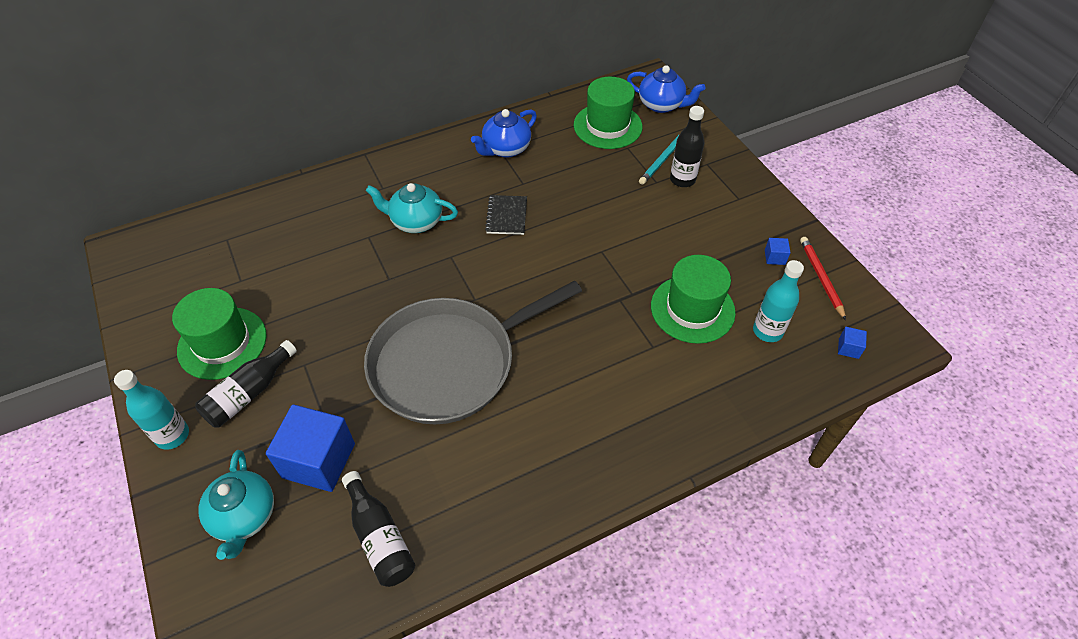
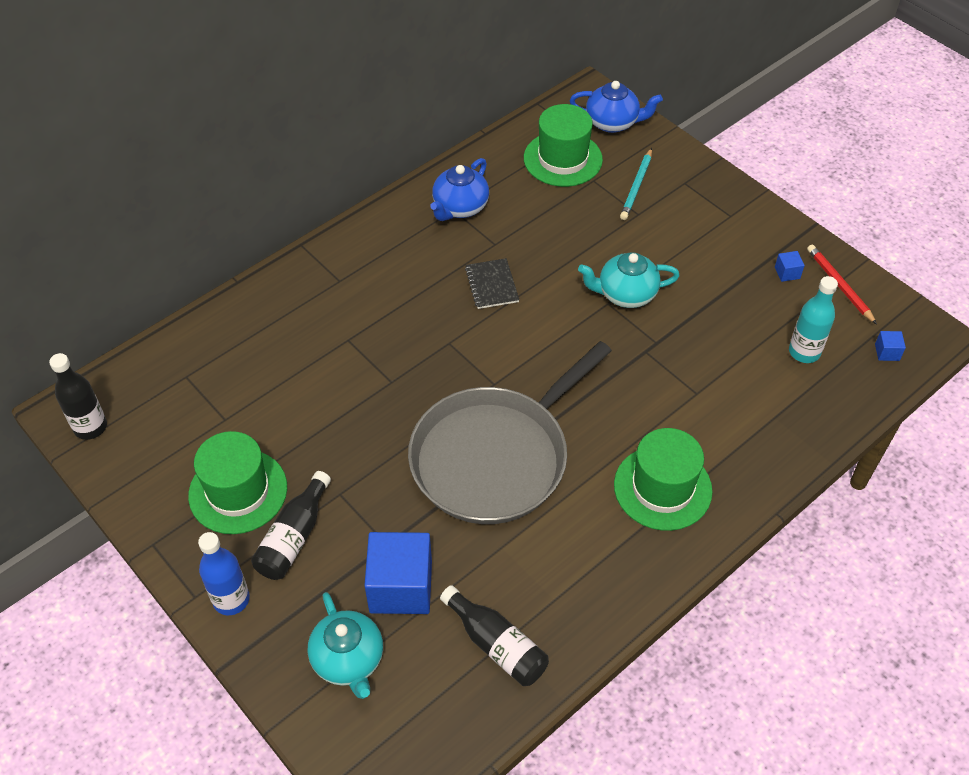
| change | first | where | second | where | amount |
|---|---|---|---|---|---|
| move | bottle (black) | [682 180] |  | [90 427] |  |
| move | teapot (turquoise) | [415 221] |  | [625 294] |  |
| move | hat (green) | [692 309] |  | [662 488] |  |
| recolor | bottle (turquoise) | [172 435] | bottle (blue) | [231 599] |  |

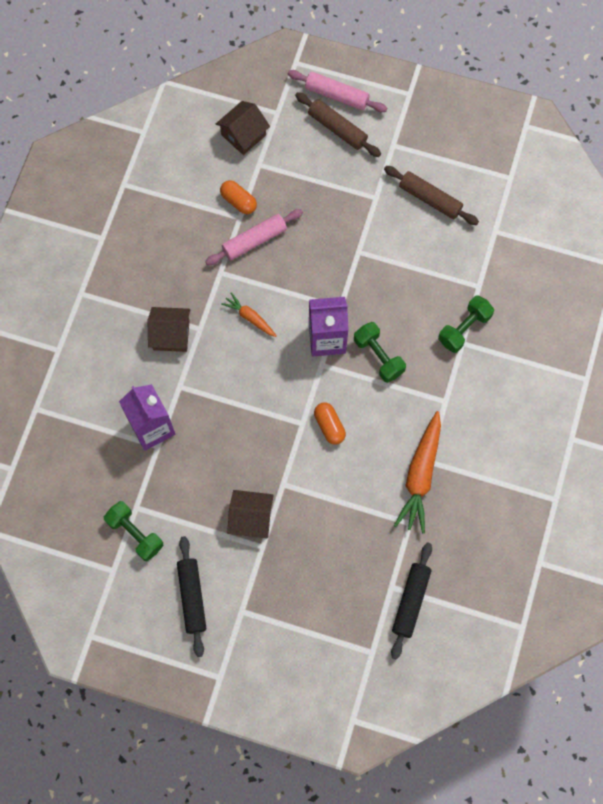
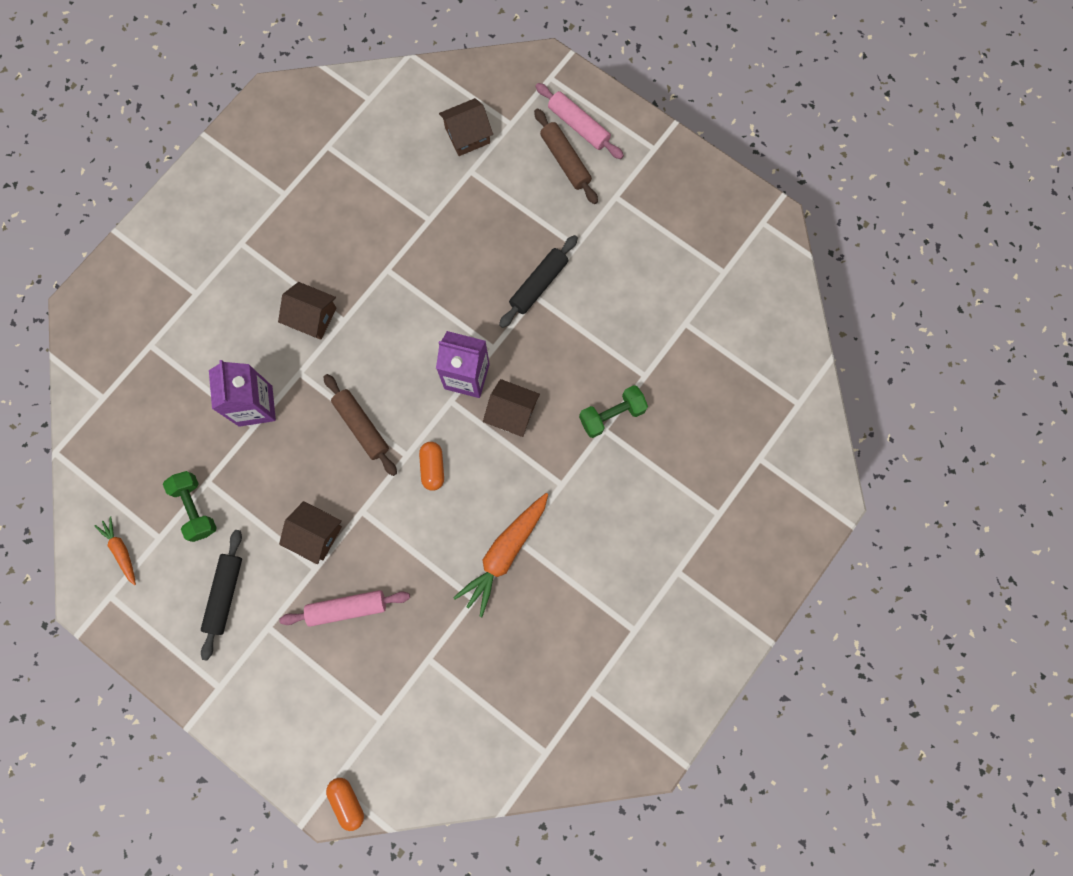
| change | first | where | second | where | amount |
|---|---|---|---|---|---|
| move | rolling pin (brown) | [430 199] |  | [362 426] |  |
| move | capsule (orange) | [238 201] |  | [347 801] |  |
| move | rolling pin (pink) | [254 241] |  | [347 608] |  |
| move | carrot (orange) | [250 317] |  | [121 551] |  |
| replace | dumbbell (green) | [378 356] | house (brown) | [512 413] |  |
| move | rolling pin (black) | [410 601] |  | [538 284] |  |

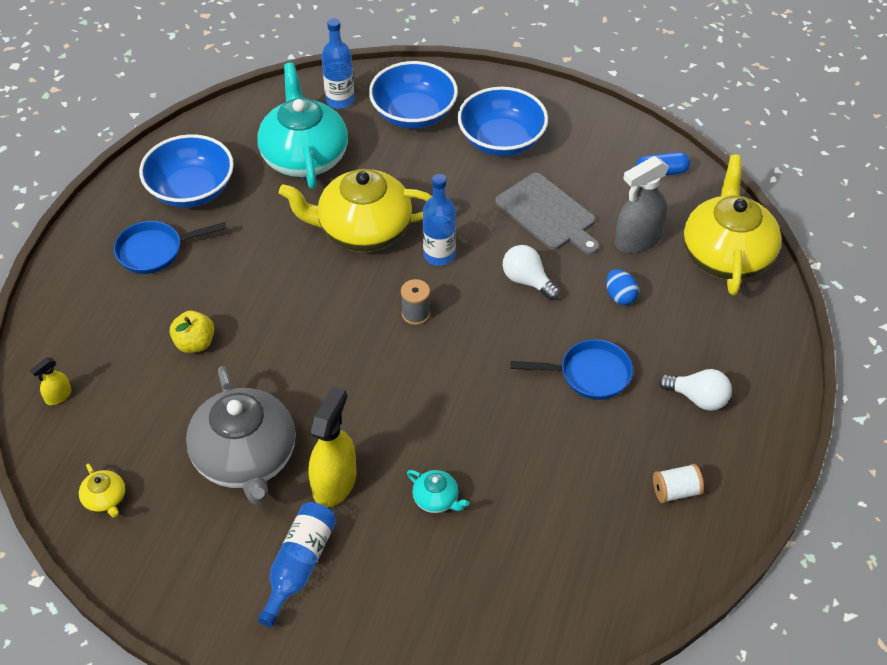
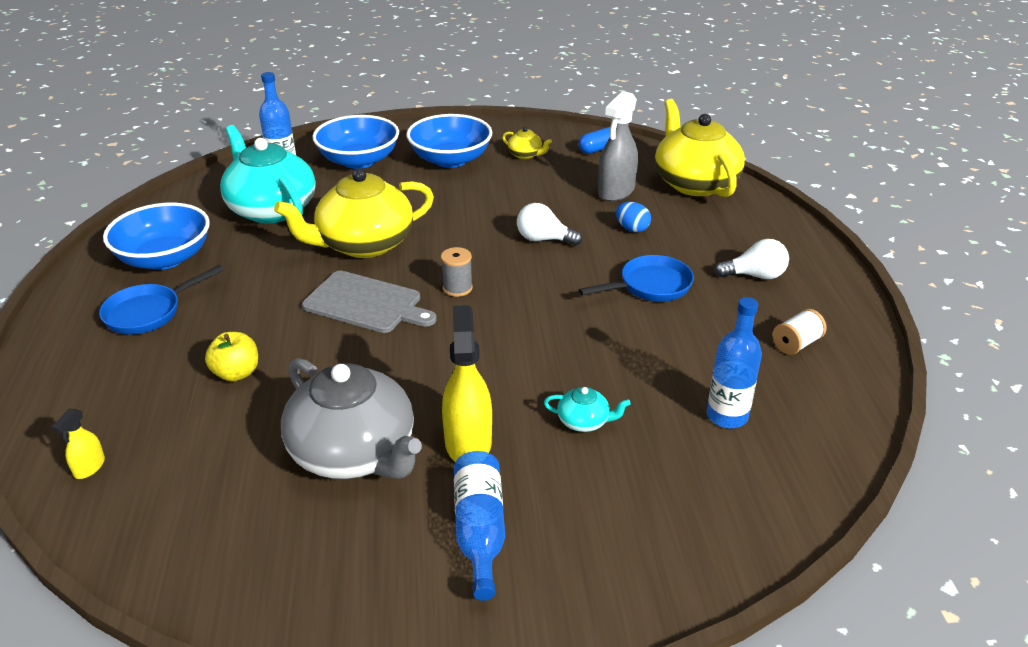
| change | first | where | second | where | amount |
|---|---|---|---|---|---|
| move | cutting board (grey) | [548 214] |  | [366 303] |  |
| move | bottle (blue) | [439 255] |  | [727 416] |  |
| move | teapot (yellow) | [105 500] |  | [525 155] |  |

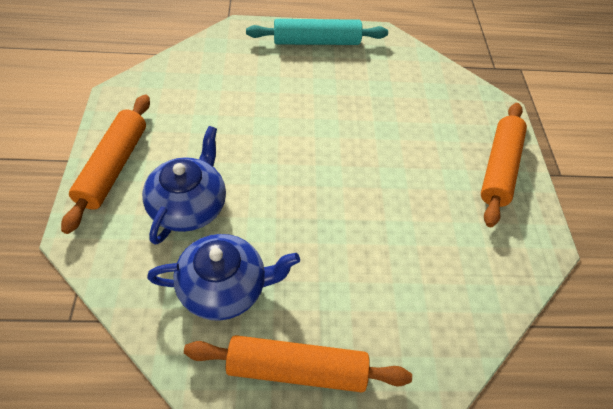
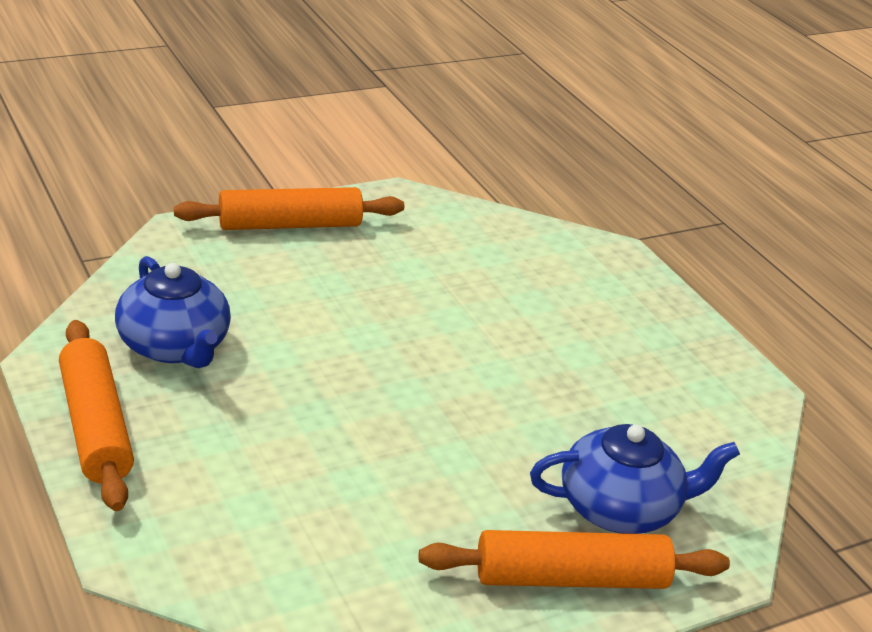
| change | first | where | second | where | amount |
|---|---|---|---|---|---|
| delete | rolling pin (turquoise) | [316 42] |  |  |  |
| move | teapot (blue) | [189 206] |  | [620 508] |  |

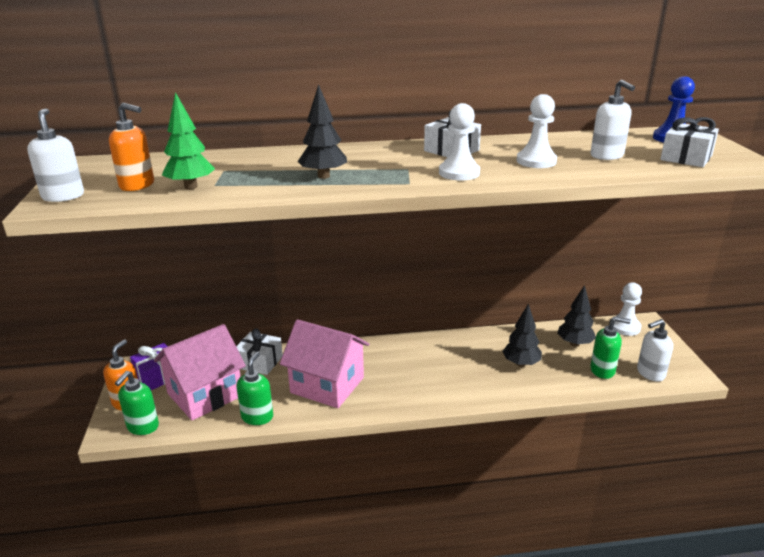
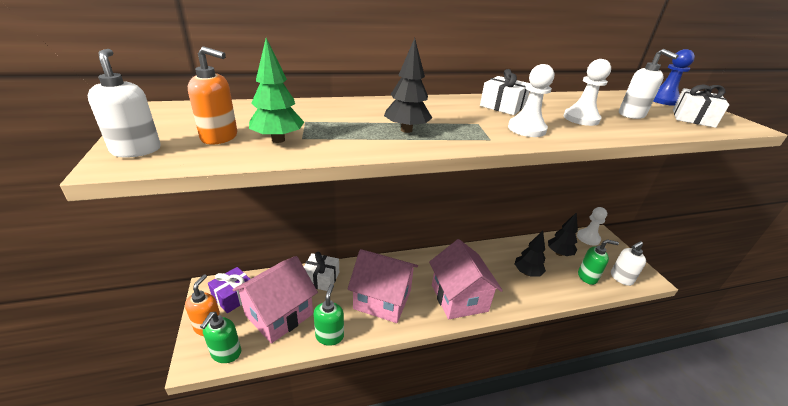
| change | first | where | second | where | amount |
|---|---|---|---|---|---|
| insert |  |  | house (pink) | [459 298] |  |

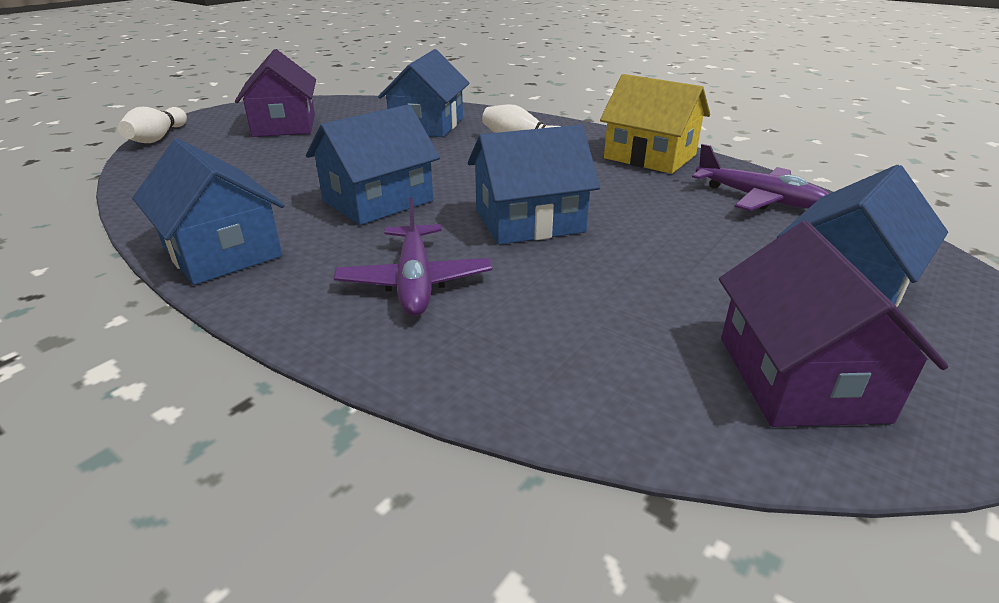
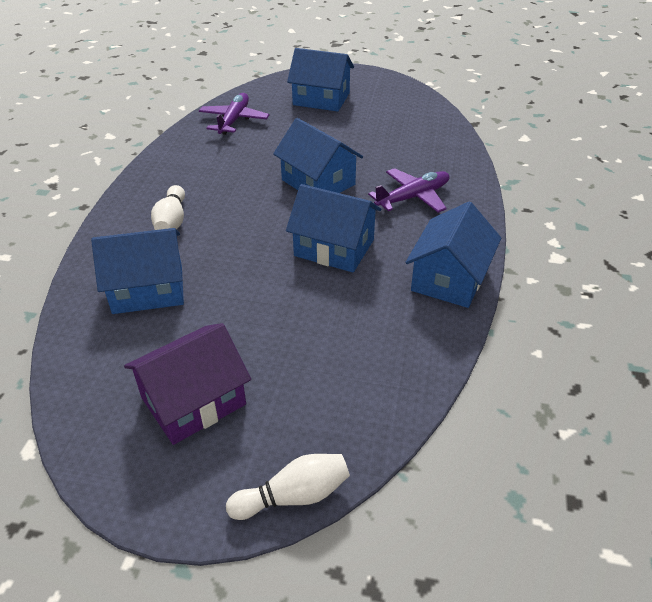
| change | first | where | second | where | amount |
|---|---|---|---|---|---|
| delete | house (yellow) | [650 156] |  |  |  |
| delete | house (purple) | [800 378] |  |  |  |

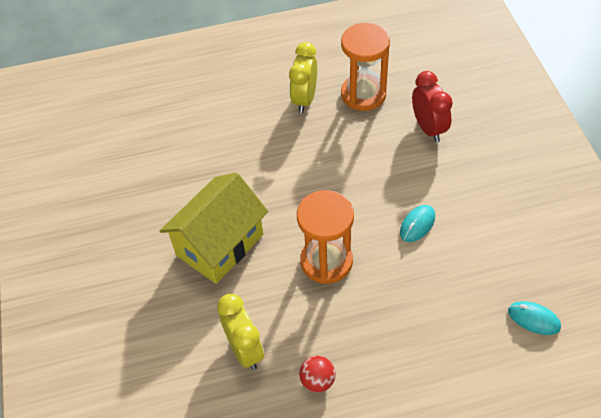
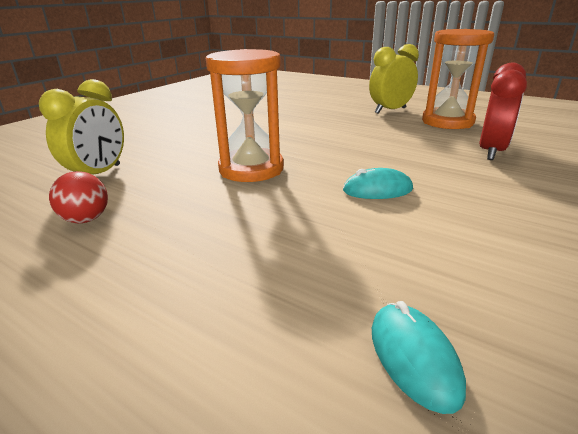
| change | first | where | second | where | amount |
|---|---|---|---|---|---|
| delete | house (yellow) | [220 245] |  |  |  |

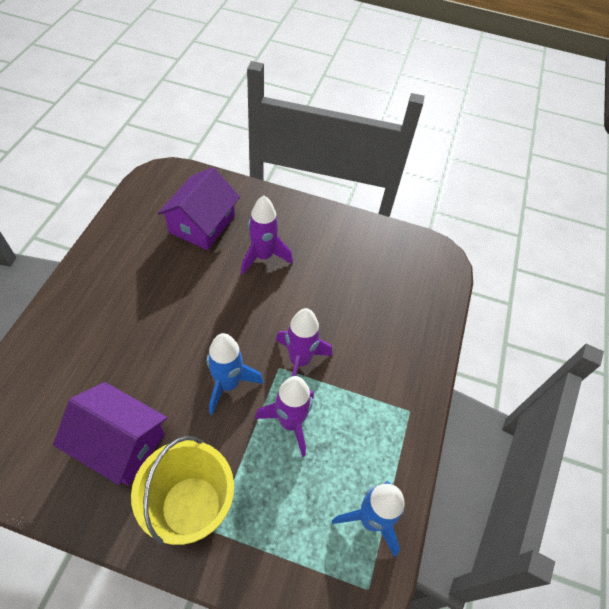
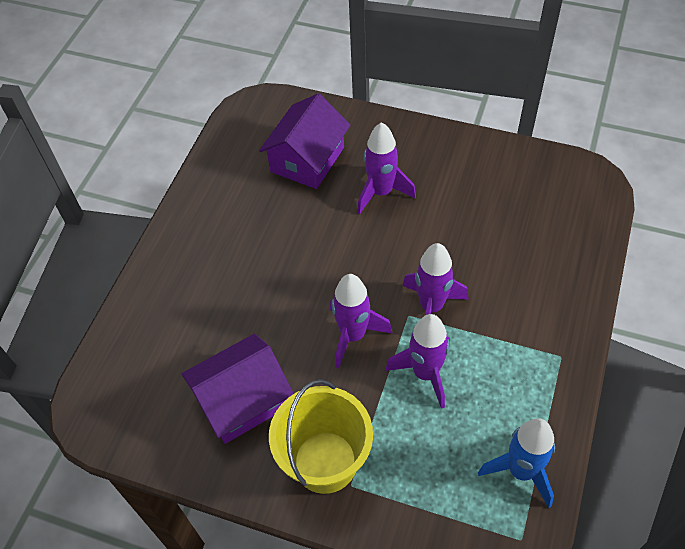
| change | first | where | second | where | amount |
|---|---|---|---|---|---|
| recolor | rocket (blue) | [228 384] | rocket (purple) | [353 335] |  |
| rotate | house (purple) | [119 443] |  | [242 400] | 60 degrees counterclockwise |

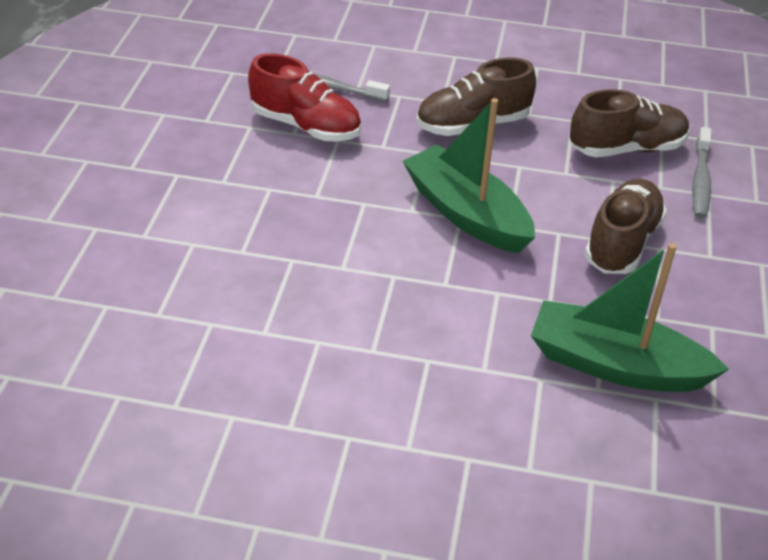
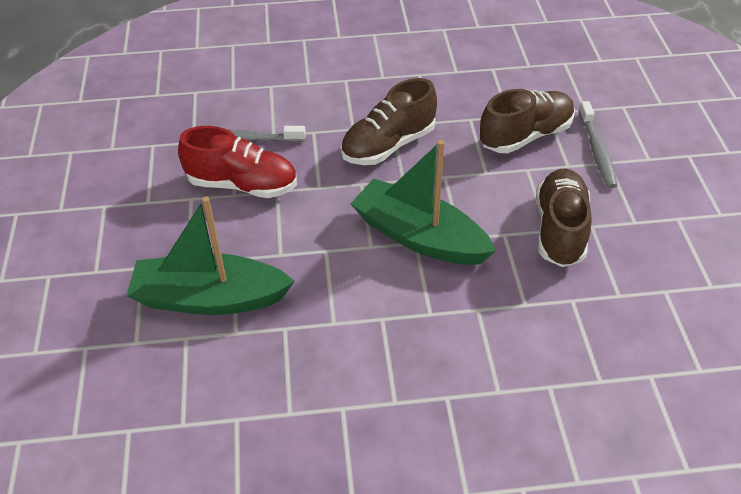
| change | first | where | second | where | amount |
|---|---|---|---|---|---|
| move | boat (green) | [616 365] |  | [210 298] |  |

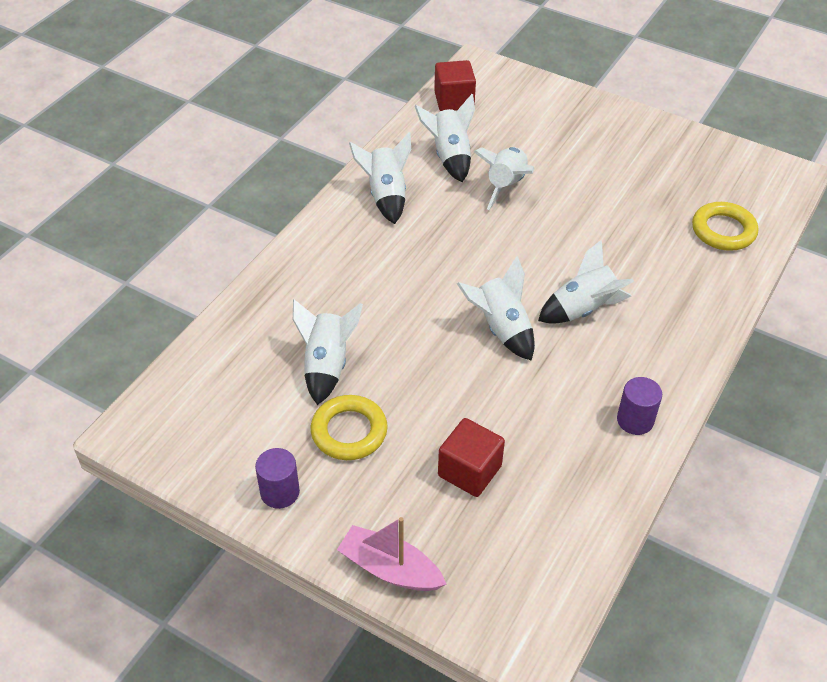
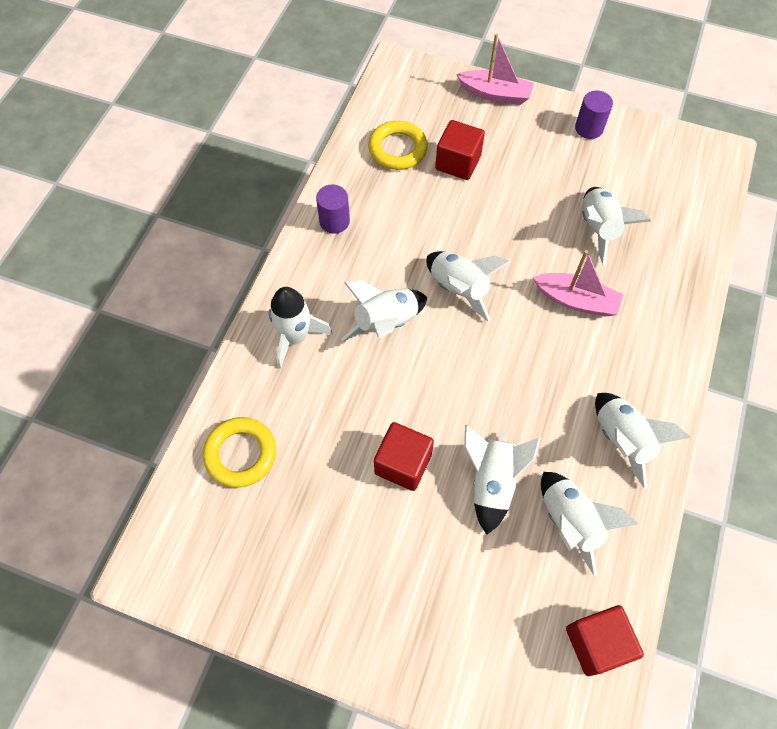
| change | first | where | second | where | amount |
|---|---|---|---|---|---|
| move | ring (yellow) | [349 431] |  | [397 149] |  |
| insert |  |  | boat (pink) | [576 300] |  |
| insert |  |  | rocket (white) | [295 337] |  |
| insert |  |  | cube (red) | [403 464] |  |

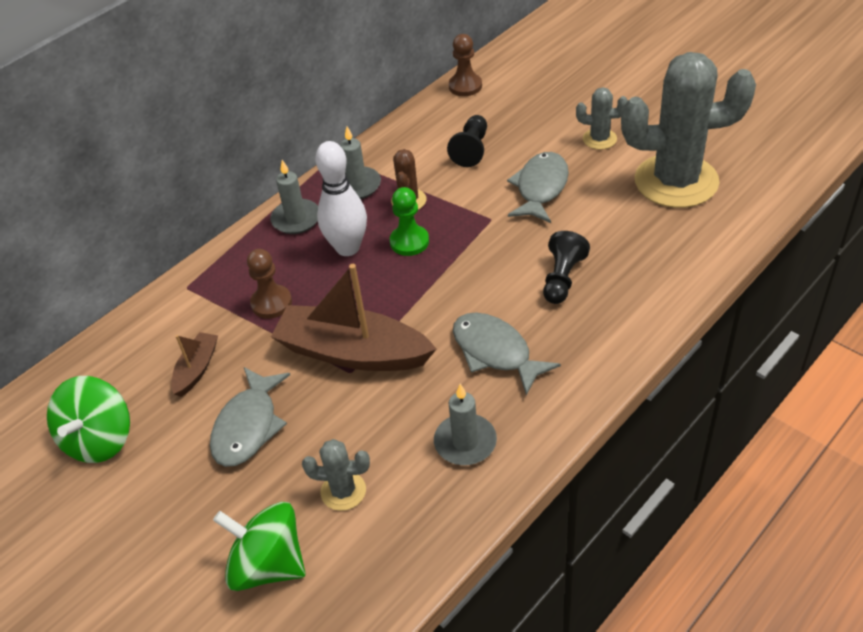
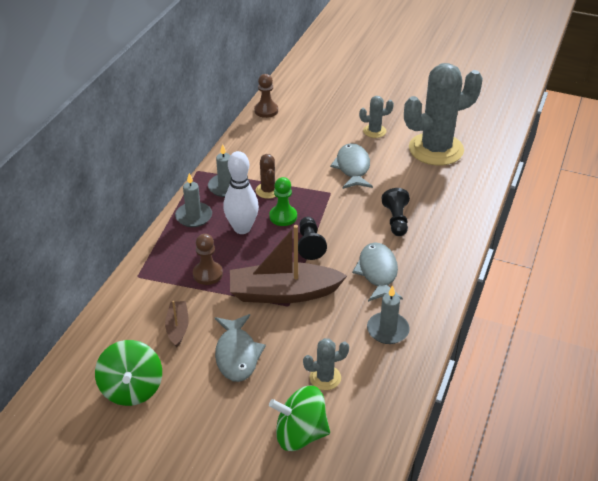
| change | first | where | second | where | amount |
|---|---|---|---|---|---|
| move | pawn (black) | [471 150] |  | [309 244] |  |
| rotate | fish (grey) | [495 352] |  | [378 273] | 60 degrees clockwise |

